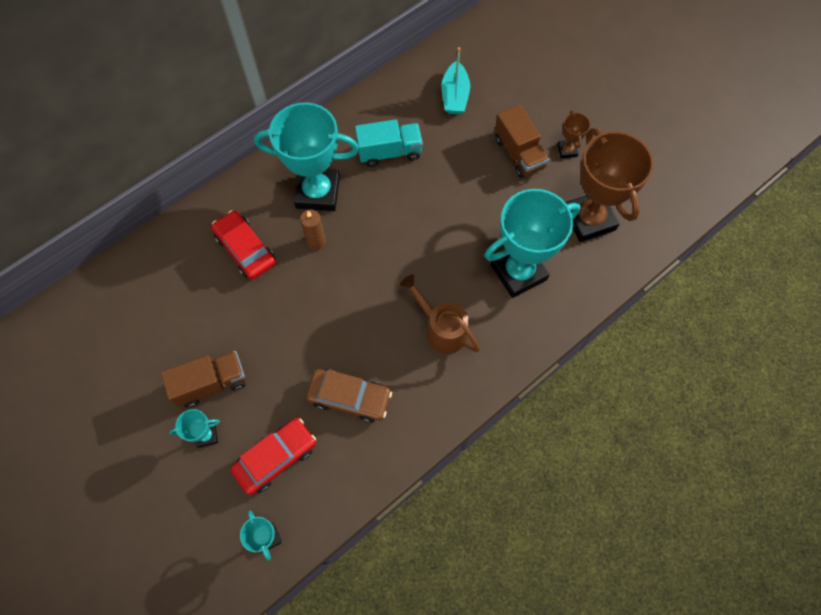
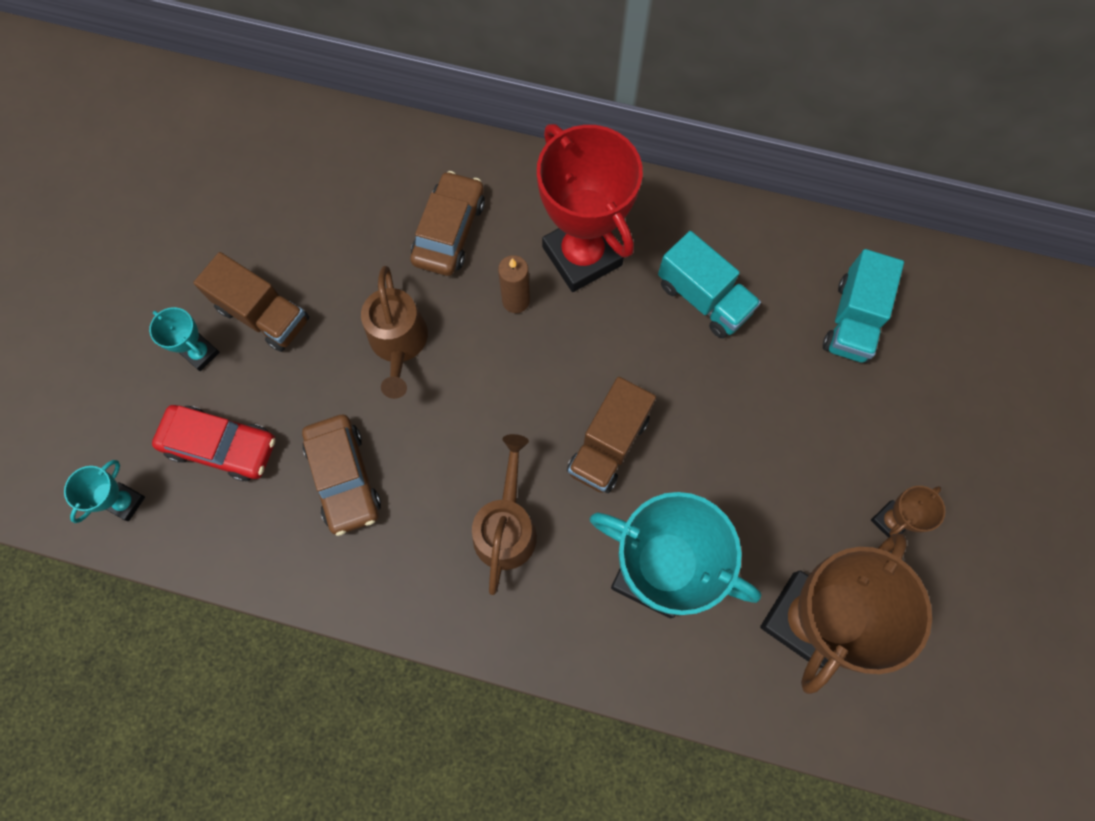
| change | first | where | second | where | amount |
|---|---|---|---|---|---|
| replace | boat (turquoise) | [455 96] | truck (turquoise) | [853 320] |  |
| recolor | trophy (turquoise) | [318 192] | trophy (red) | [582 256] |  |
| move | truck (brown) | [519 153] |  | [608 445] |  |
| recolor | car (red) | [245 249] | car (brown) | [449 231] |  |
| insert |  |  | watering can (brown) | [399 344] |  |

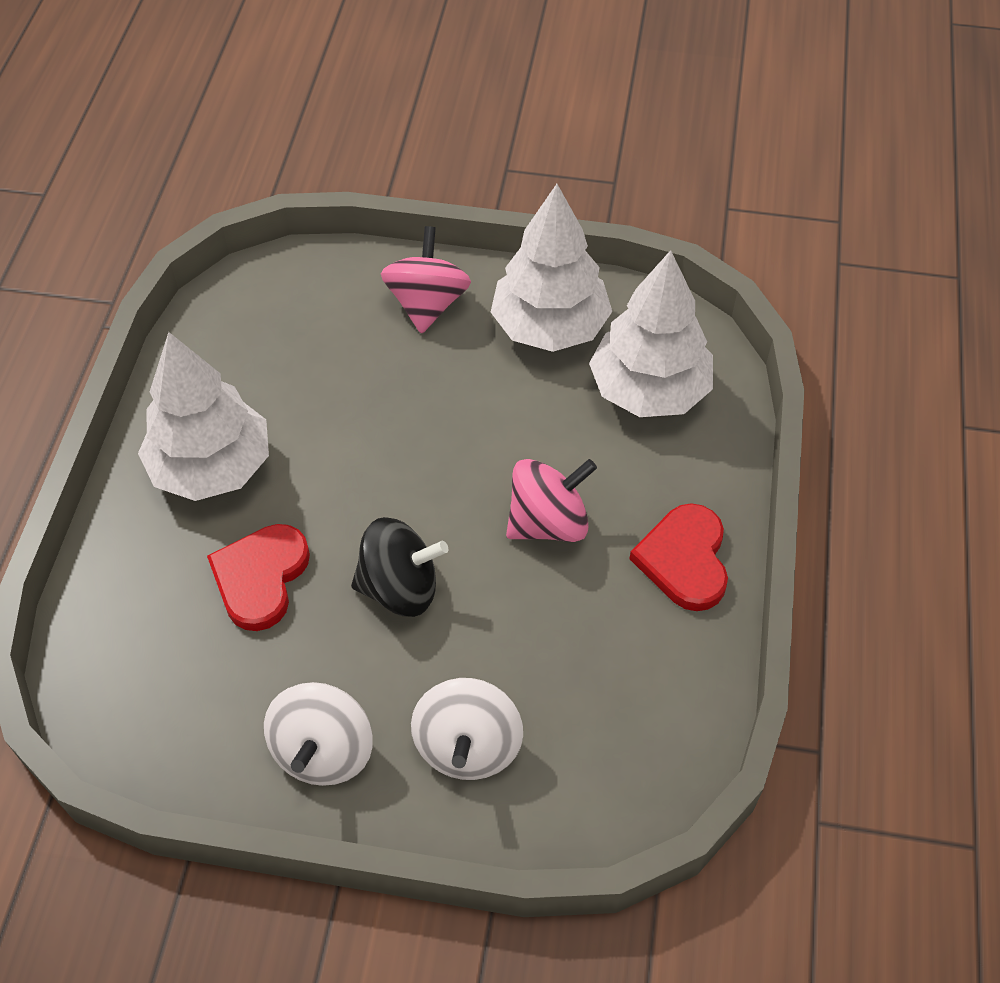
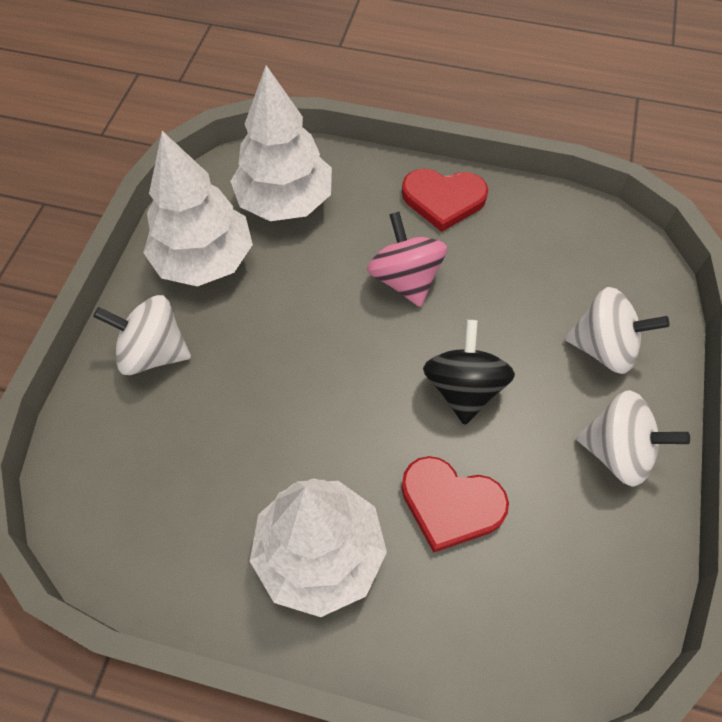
| change | first | where | second | where | amount |
|---|---|---|---|---|---|
| recolor | spinning top (pink) | [427 304] | spinning top (white) | [153 352] |  |

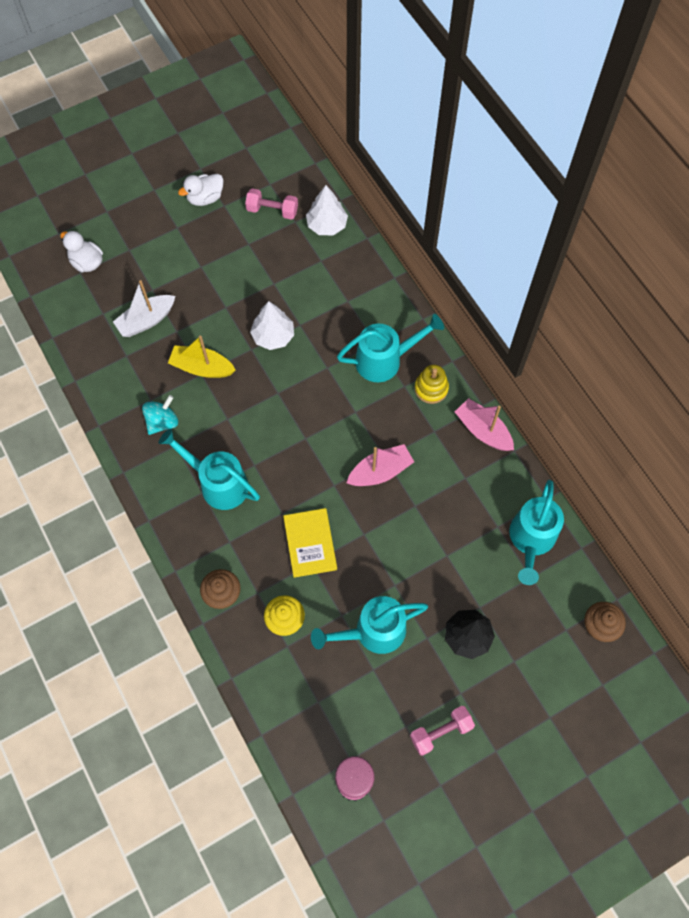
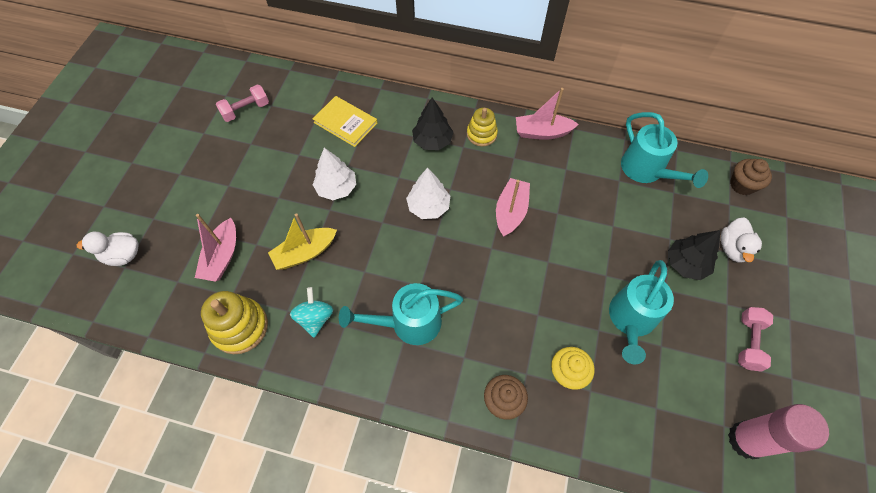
| change | first | where | second | where | amount |
|---|---|---|---|---|---|
| move | duck (white) | [205 198] |  | [732 248] |  |
| move | tree (white) | [327 225] |  | [428 206] |  |
| recolor | boat (white) | [146 321] | boat (pink) | [222 257] |  |
| replace | watering can (turquoise) | [385 360] | tree (black) | [432 141] |  |
| move | book (yellow) | [310 543] |  | [345 123] |  |
| insert |  |  | stacking toy (yellow) | [240 327] |  |

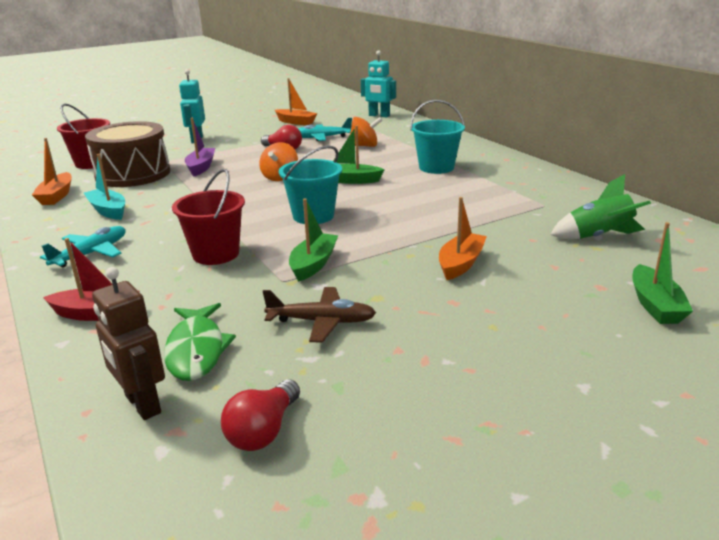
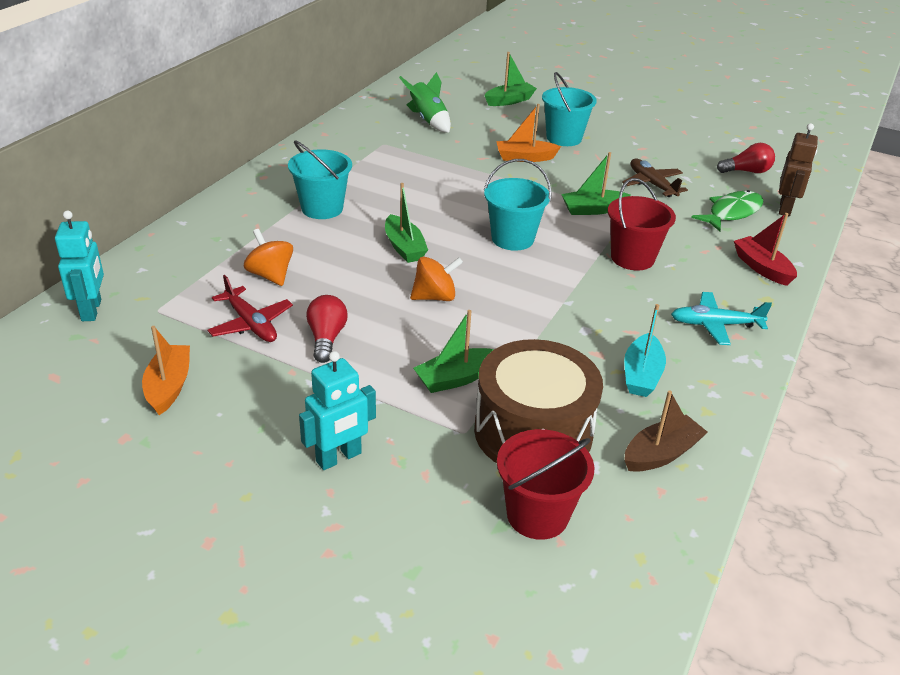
| change | first | where | second | where | amount |
|---|---|---|---|---|---|
| recolor | boat (purple) | [201 167] | boat (green) | [455 378] |  |
| recolor | plane (turquoise) | [322 138] | plane (red) | [250 324] |  |
| recolor | boat (orange) | [56 196] | boat (brown) | [661 454] |  |
| insert |  |  | bucket (turquoise) | [564 138] |  |

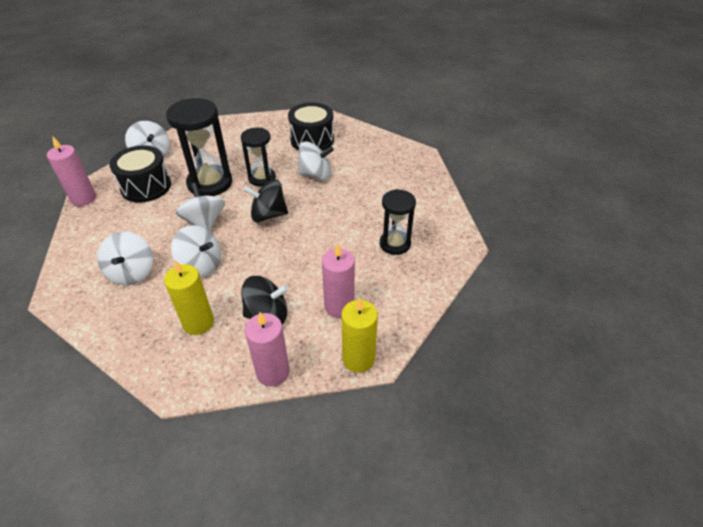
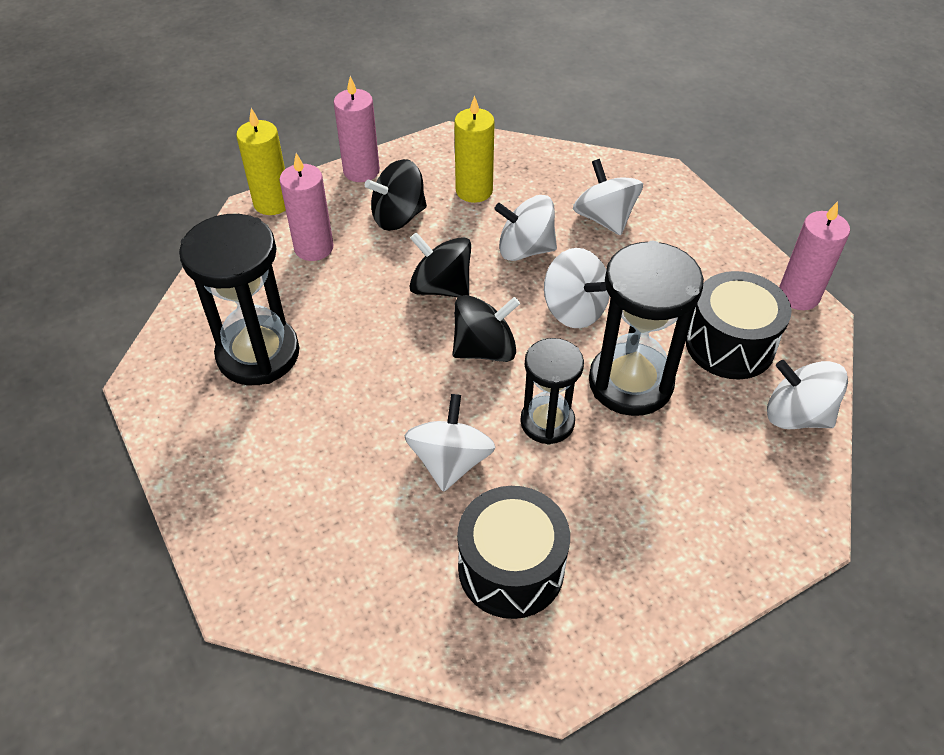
| change | first | where | second | where | amount |
|---|---|---|---|---|---|
| rotate | spinning top (white) | [315 175] |  | [450 461] | 120 degrees clockwise |
| resize | hourglass (black) | [395 244] |  | [258 354] | x1.61 |
| insert |  |  | spinning top (black) | [441 287] |  |

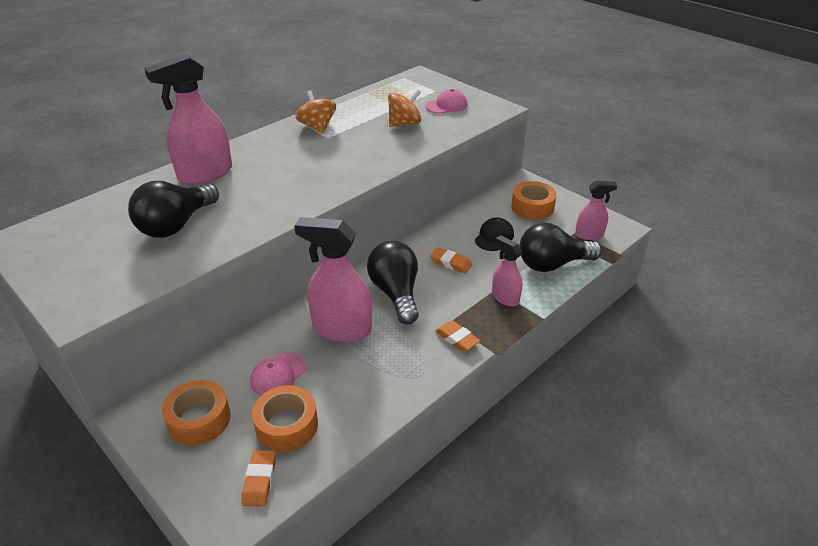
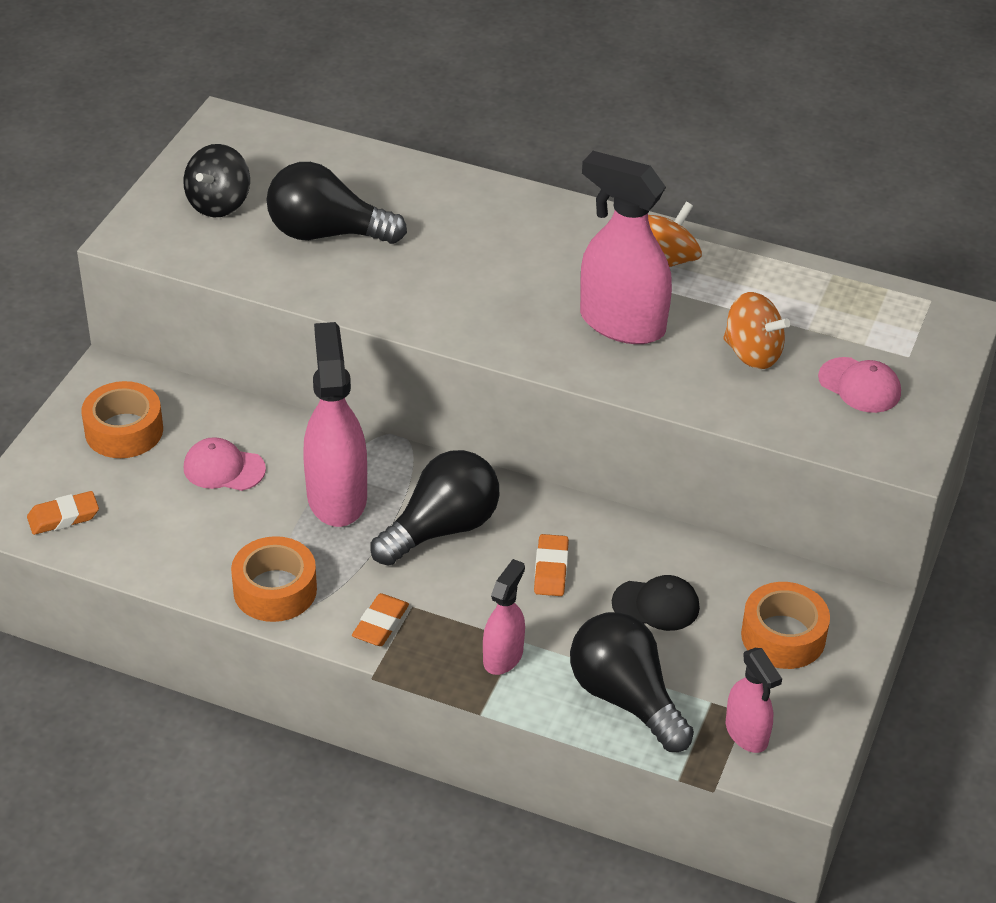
| change | first | where | second | where | amount |
|---|---|---|---|---|---|
| move | spray bottle (pink) | [205 174] |  | [621 323] |  |
| move | tape (orange) | [287 425] |  | [275 590] |  |
| insert |  |  | spinning top (black) | [218 203] |  |

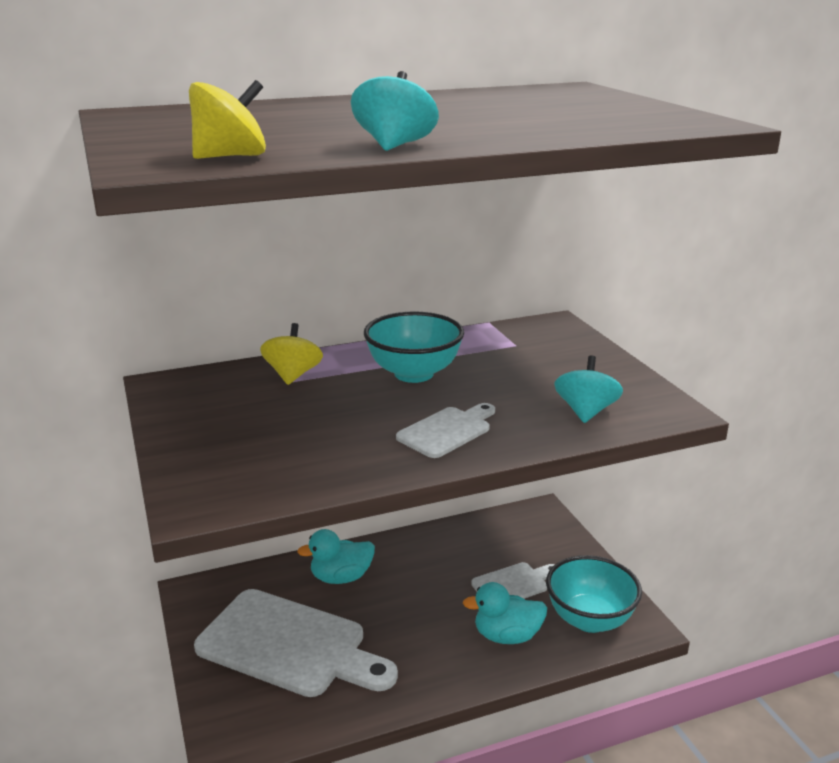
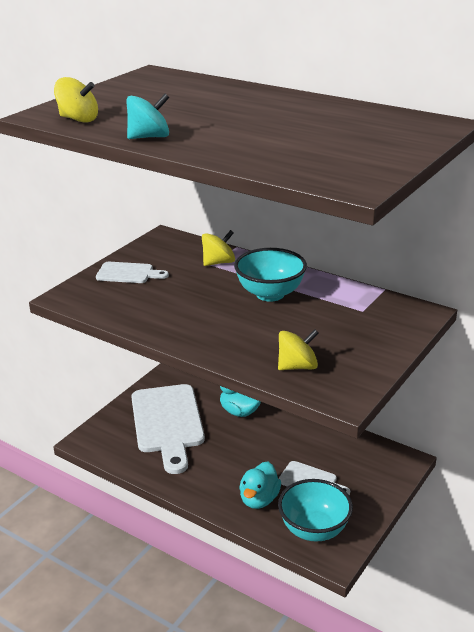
| change | first | where | second | where | amount |
|---|---|---|---|---|---|
| recolor | spinning top (turquoise) | [586 412] | spinning top (yellow) | [297 366] |  |
| move | cutting board (white) | [447 431] |  | [128 273] |  |
| rotate | duck (turquoise) | [507 636] |  | [259 499] | 120 degrees counterclockwise |

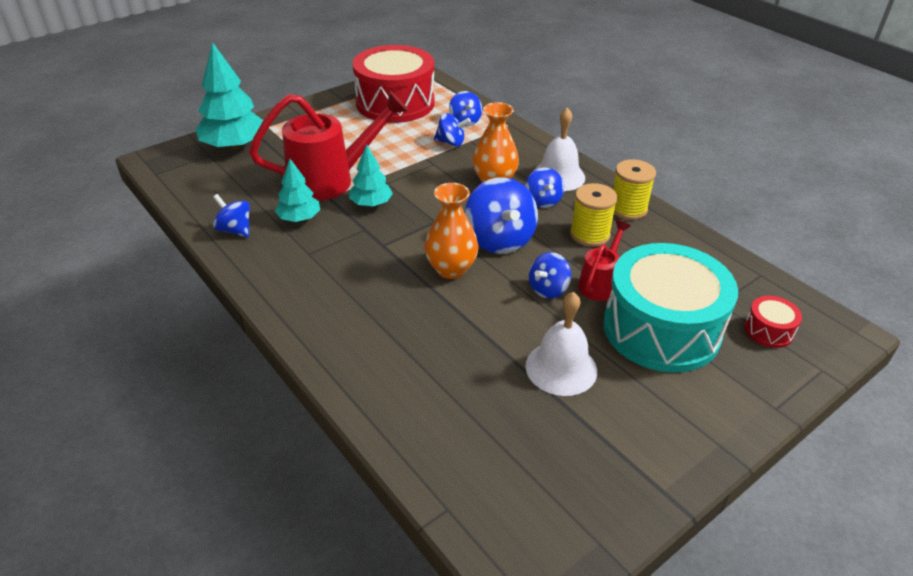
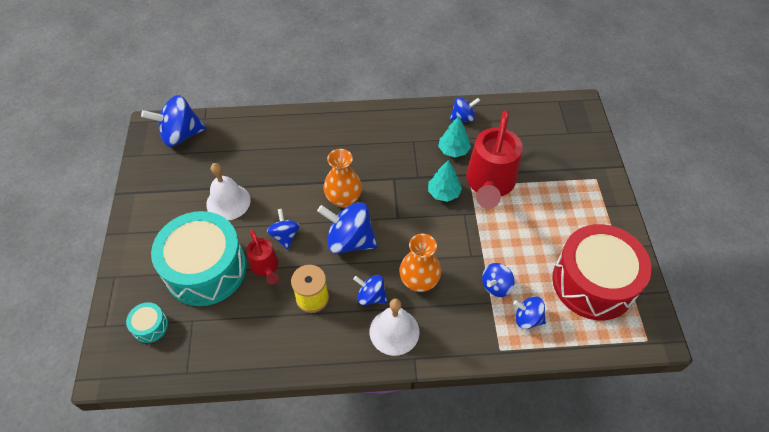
| change | first | where | second | where | amount |
|---|---|---|---|---|---|
| delete | tree (turquoise) | [235 146] |  |  |  |
| delete | spool (yellow) | [628 209] |  |  |  |
| recolor | drum (red) | [768 330] | drum (turquoise) | [150 326] |  |
| insert |  |  | spinning top (blue) | [181 135] |  |

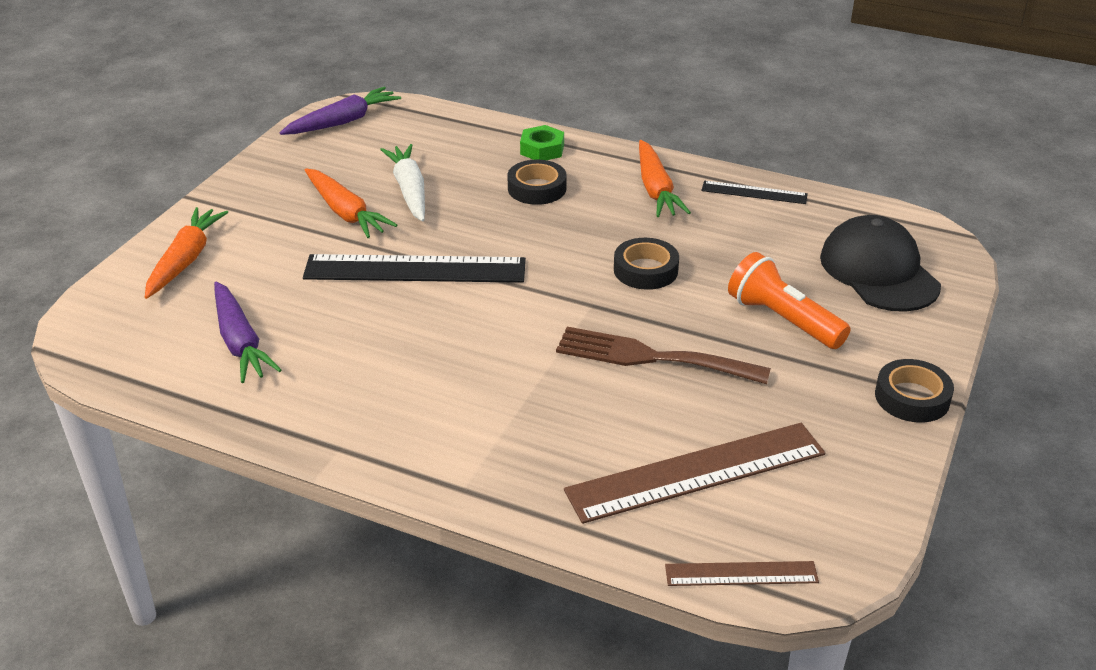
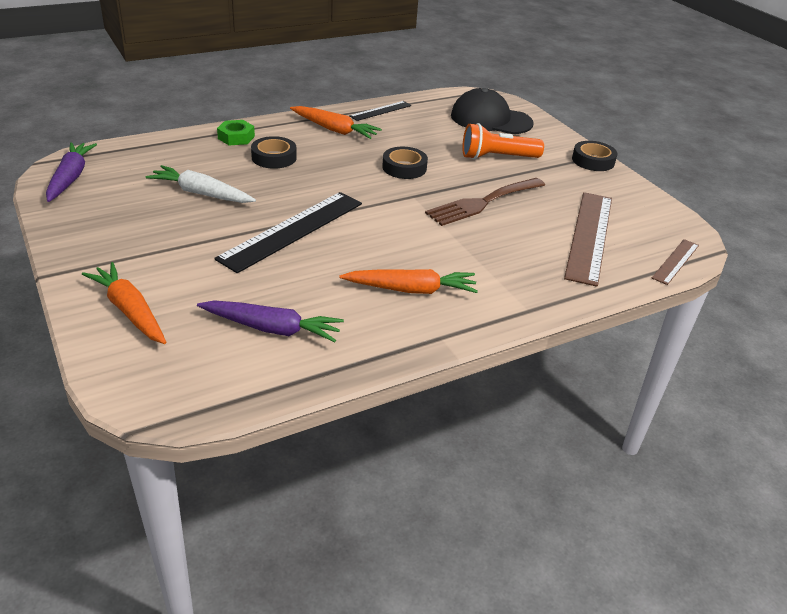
| change | first | where | second | where | amount |
|---|---|---|---|---|---|
| move | carrot (orange) | [345 212] |  | [411 290] |  |

